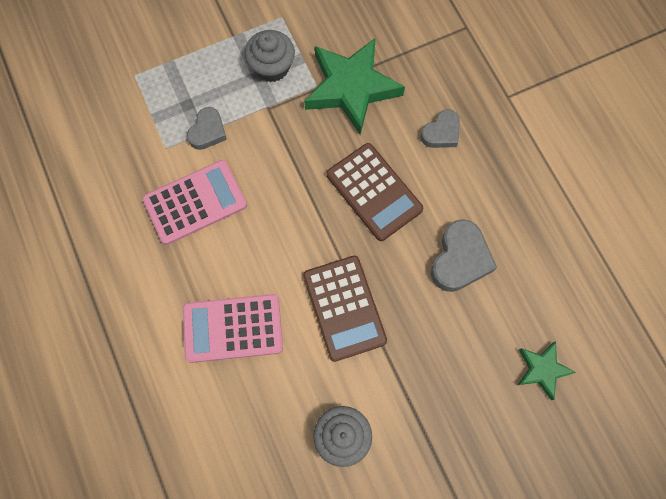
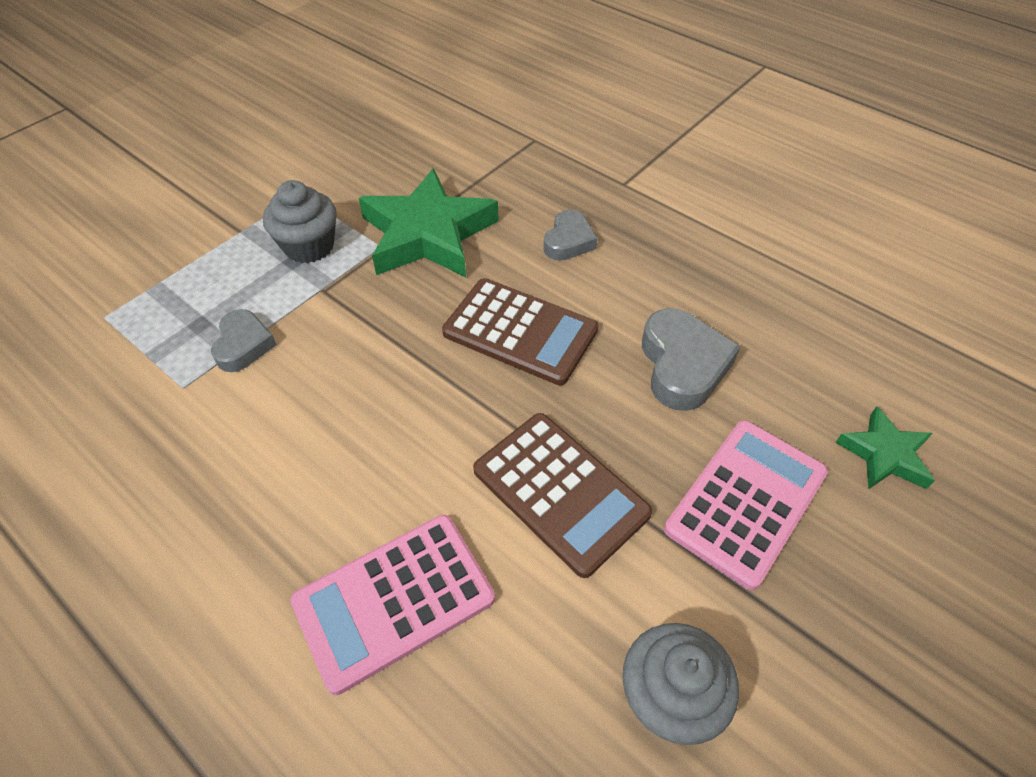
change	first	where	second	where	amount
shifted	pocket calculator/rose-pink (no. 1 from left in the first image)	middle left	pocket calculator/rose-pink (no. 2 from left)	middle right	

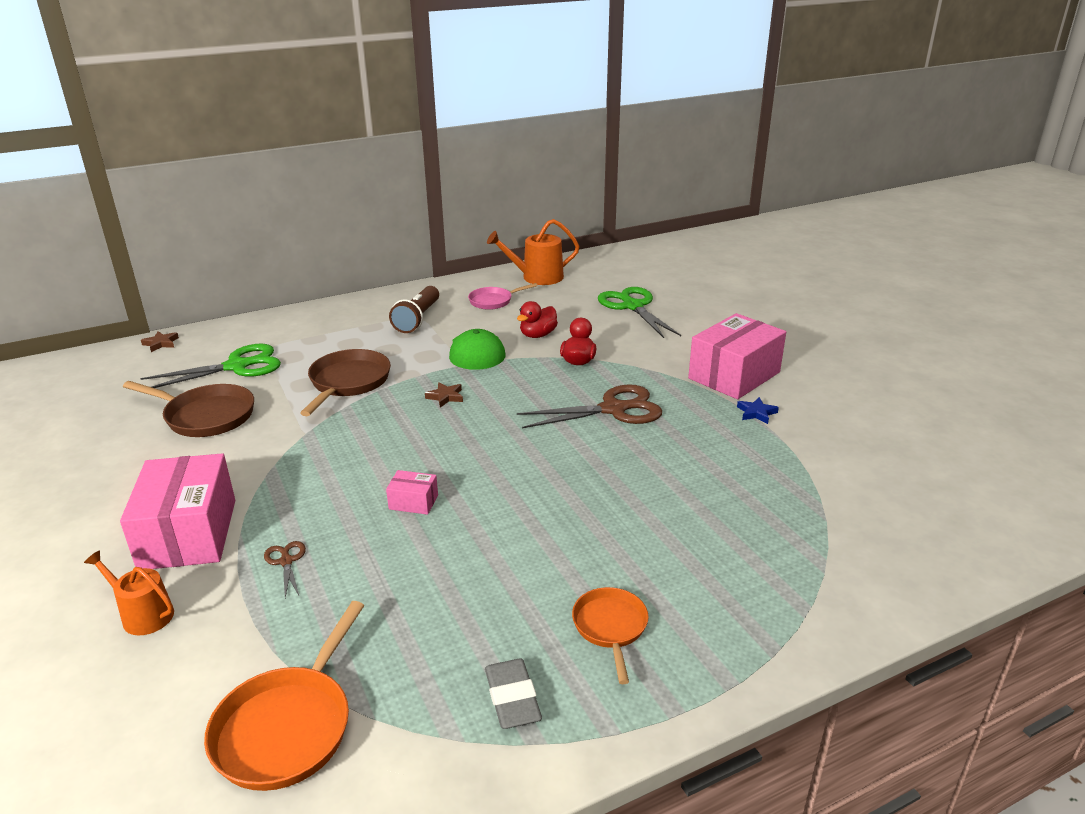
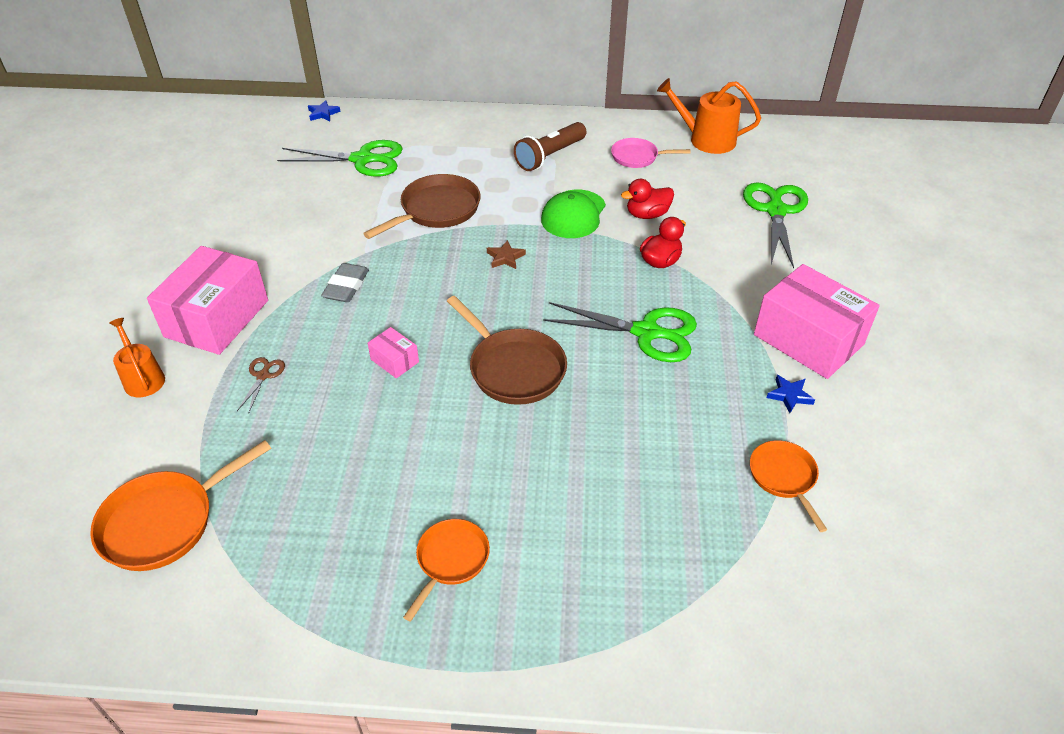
change	first	where	second	where	amount
repainted	five-pointed star/dark brown (no. 1 from left)	middle left	five-pointed star/royal blue (no. 1 from left)	top left	
shifted	gum eraser/grey	bottom centre		middle left	
shifted	frying pan/dark brown (no. 1 from left in the first image)	middle left	frying pan/dark brown (no. 2 from left)	centre	
repainted	pair of scissors/dark brown (no. 2 from left)	centre	pair of scissors/green (no. 2 from left)	centre	
new			frying pan/bright orange (no. 3 from left)	middle right	
rotated	parcel/rose-pink (no. 3 from left)	middle right		middle right	60 degrees clockwise

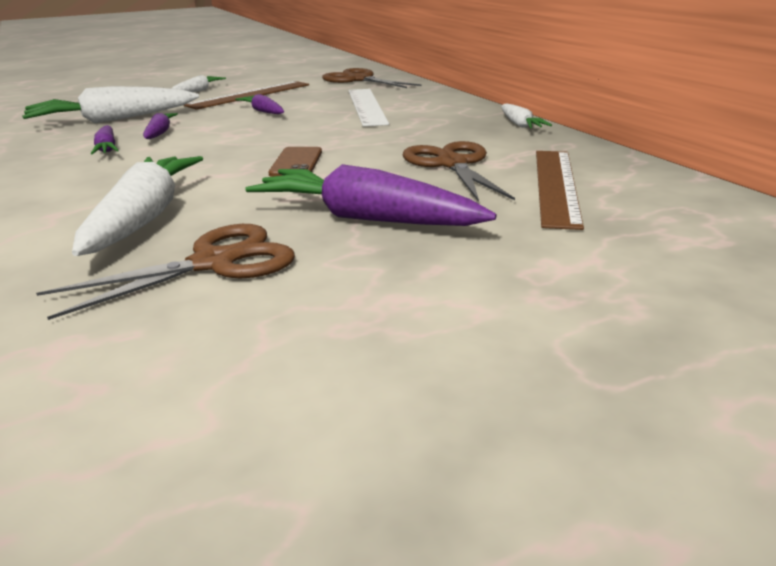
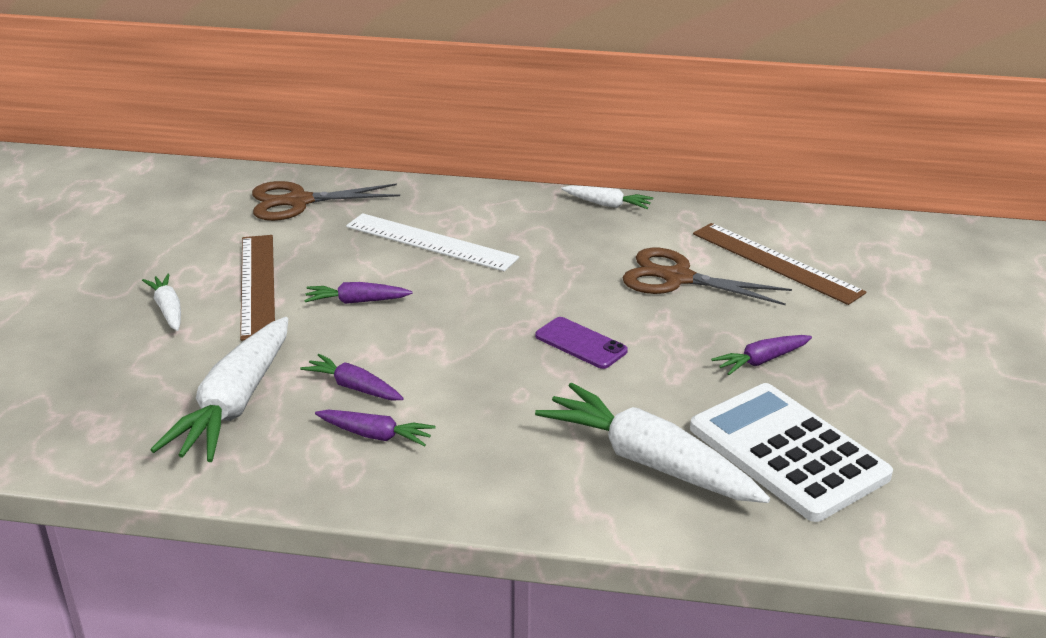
change	first	where	second	where	amount
repainted	smartphone/dark brown	top centre	smartphone/purple	centre	
swapped	pair of scissors/dark brown (no. 1 from left)	middle left	pocket calculator/white	bottom right	
scaled	root vegetable/purple (no. 4 from left)	centre		middle right	x0.50

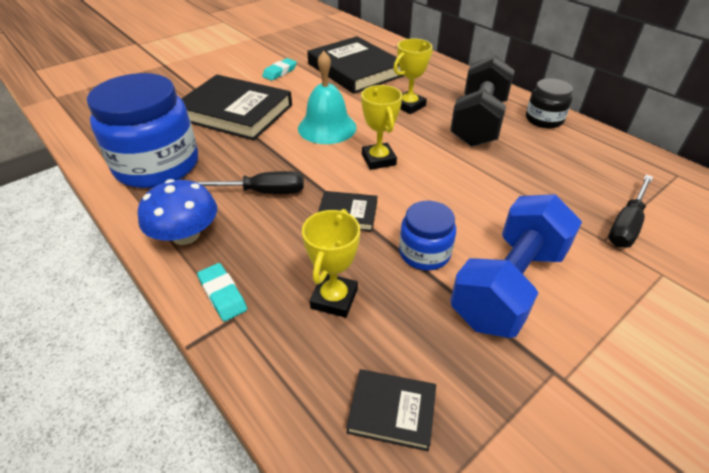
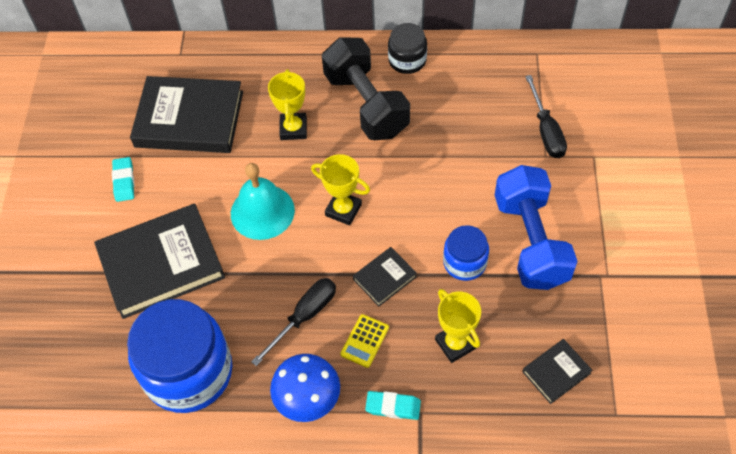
change	first	where	second	where	amount
new			pocket calculator/golden	bottom centre	

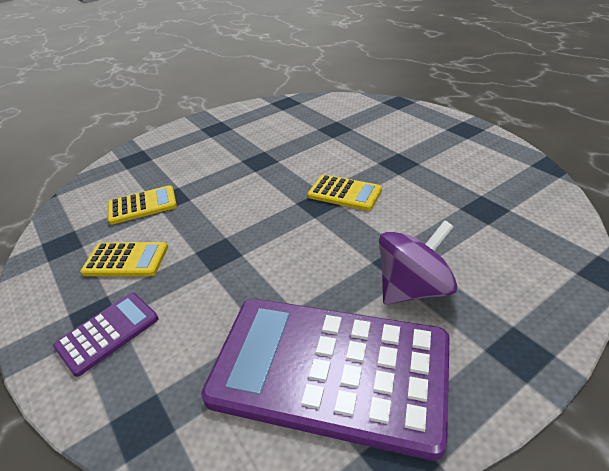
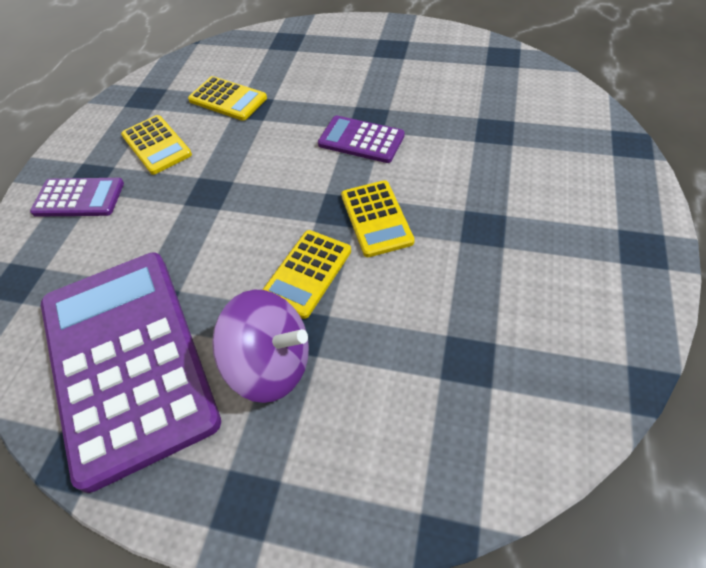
change	first	where	second	where	amount
new			pocket calculator/golden (no. 3 from left)	centre	
new			pocket calculator/purple (no. 3 from left)	top centre	

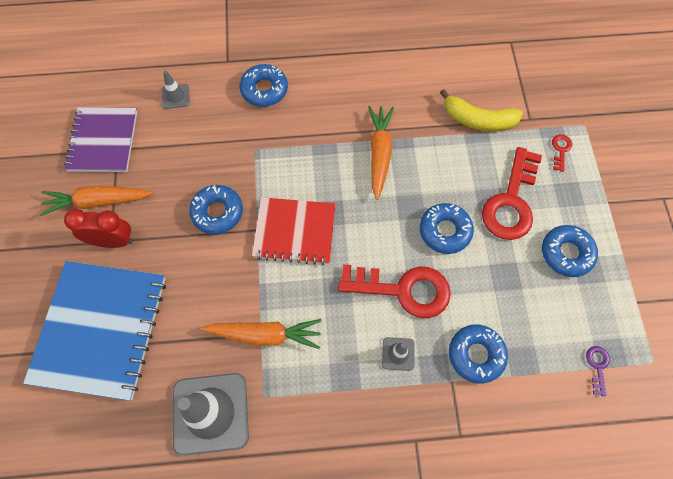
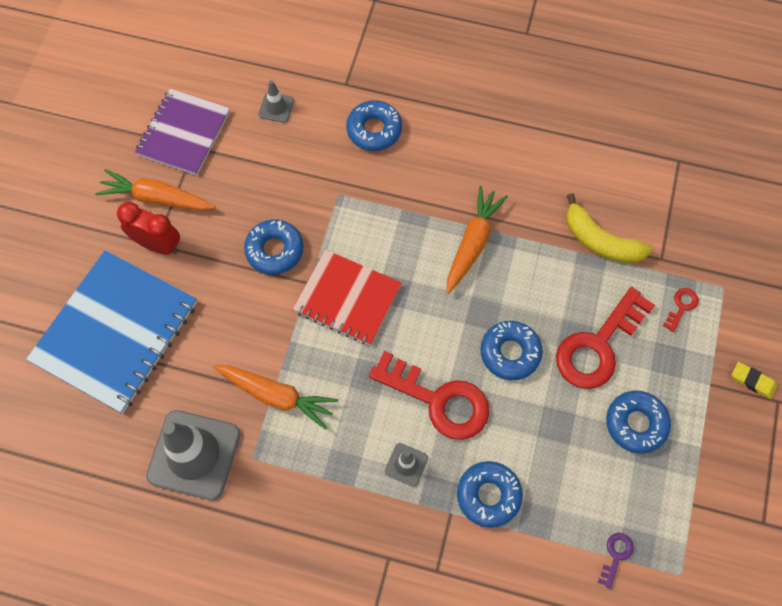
change	first	where	second	where	amount
new			gum eraser/golden	middle right	

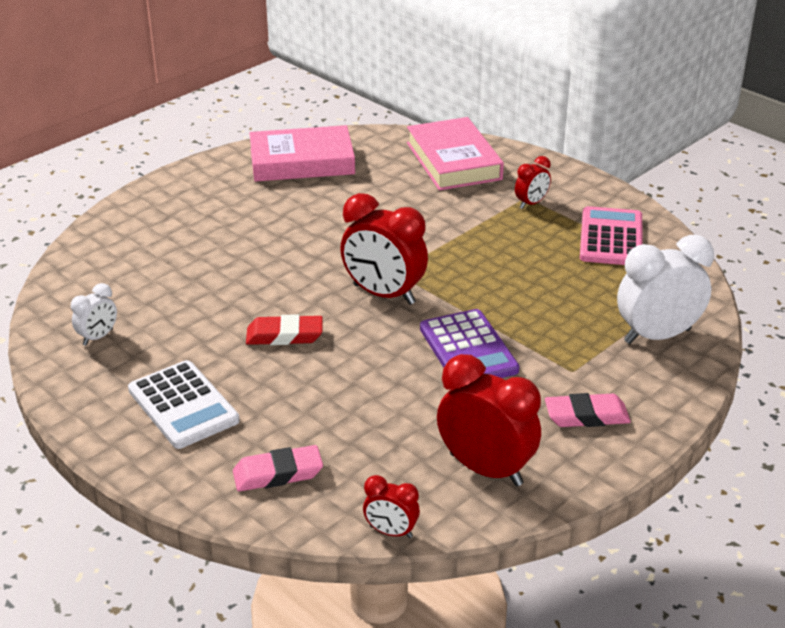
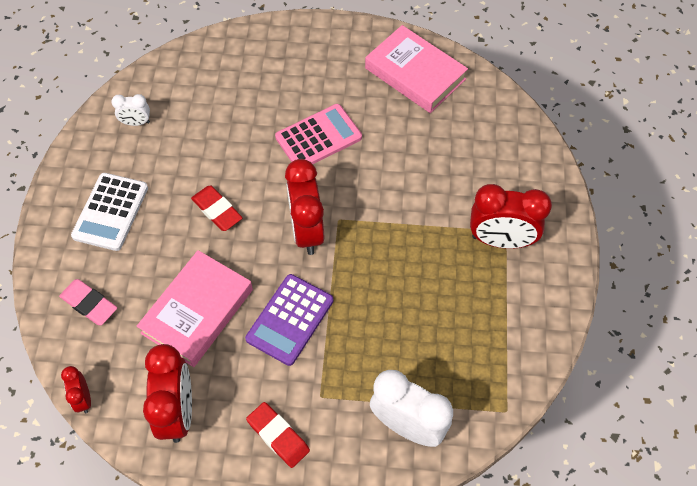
change	first	where	second	where	amount
shifted	book/rose-pink (no. 2 from left in the first image)	top centre	book/rose-pink (no. 1 from left)	middle left	
repainted	gum eraser/rose-pink (no. 2 from left)	middle right	gum eraser/red (no. 2 from left)	bottom centre	
shifted	pocket calculator/rose-pink	middle right		top centre	
scaled	alarm clock/red (no. 4 from left)	top right		middle right	x1.97

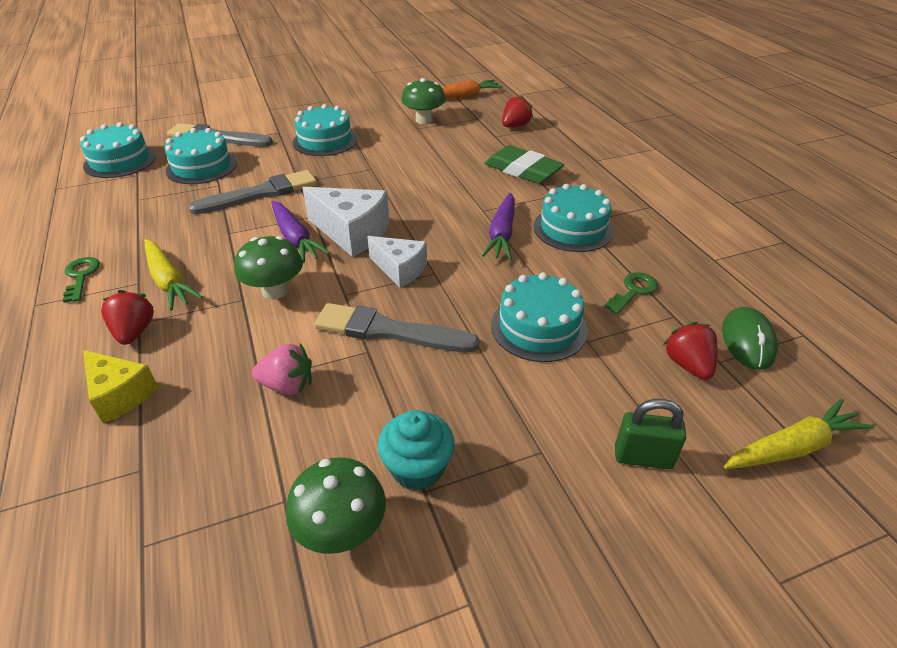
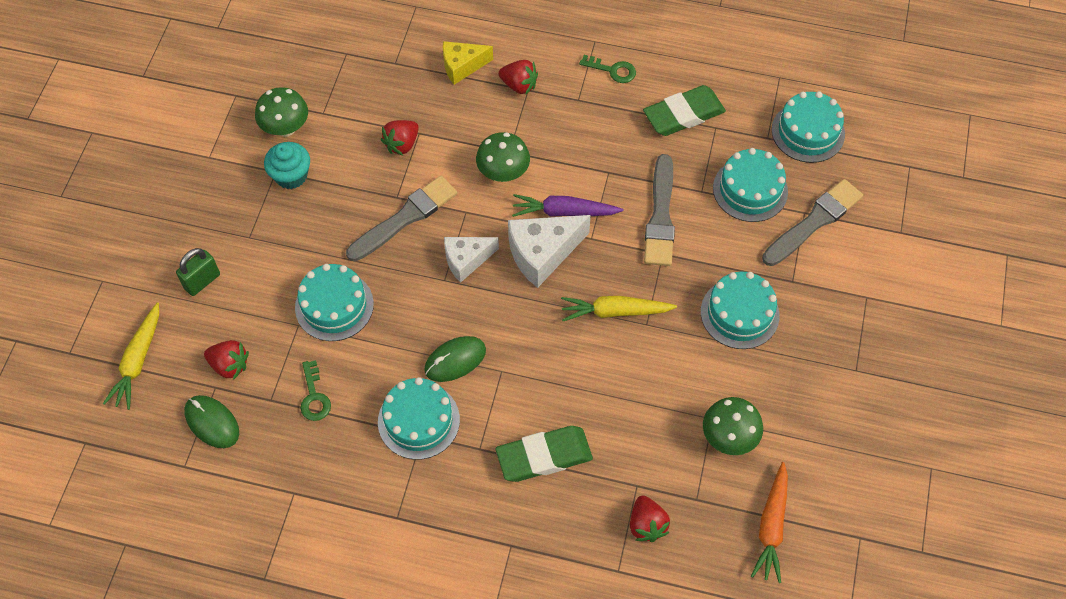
change	first	where	second	where	amount
repainted	strawberry/rose-pink	middle left	strawberry/red (no. 2 from left)	top centre	
swapped	root vegetable/purple (no. 2 from left)	centre	computer mouse/green (no. 2 from left)	centre	
shifted	root vegetable/golden (no. 1 from left in the first image)	middle left	root vegetable/golden (no. 2 from left)	centre	
new			gum eraser/green (no. 2 from left)	top centre	

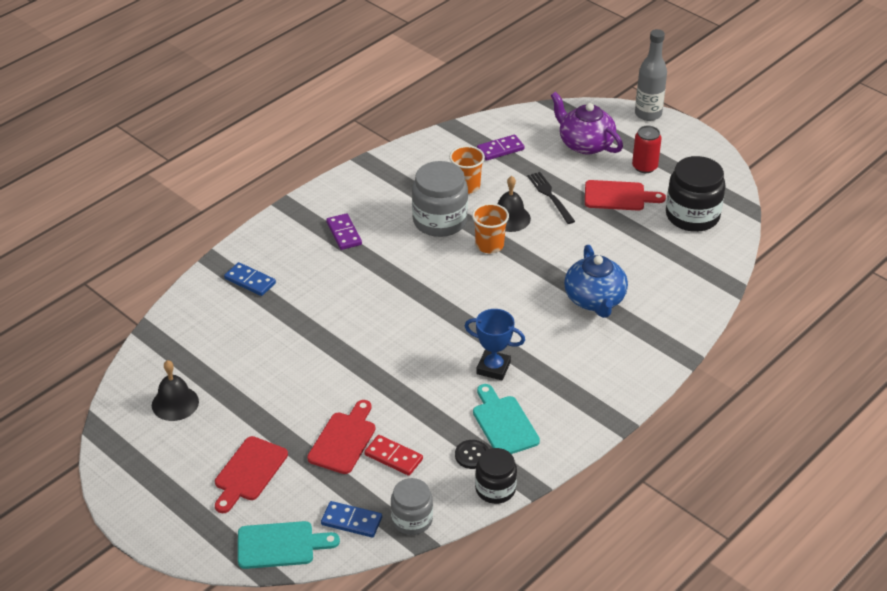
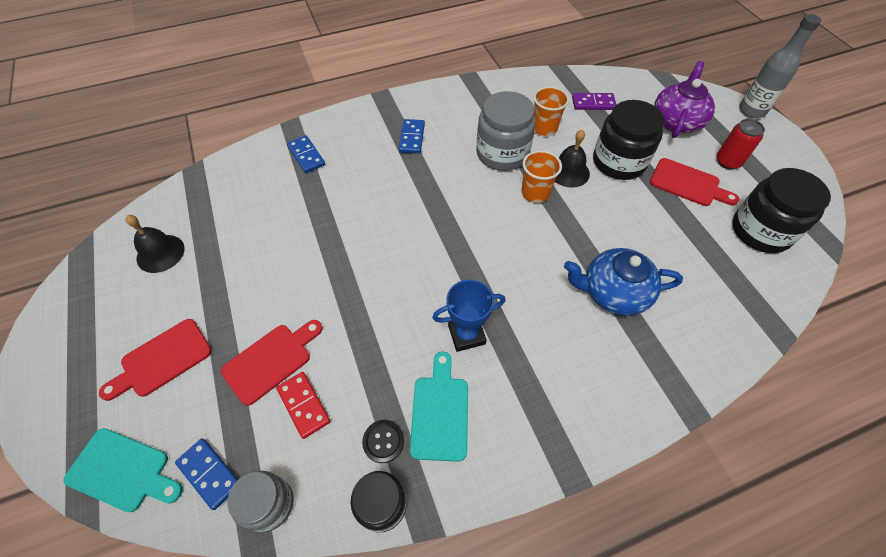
change	first	where	second	where	amount
repainted	domino piece/purple (no. 1 from left)	centre	domino piece/royal blue (no. 3 from left)	top centre	
rotated	award cup/royal blue	centre		centre	60 degrees counterclockwise
rotated	teapot/royal blue	middle right		middle right	75 degrees clockwise
swapped	table fork/jet-black	centre	preserve jar/jet-black (no. 2 from left)	top right	
rotated	teapot/purple	top centre		top right	45 degrees clockwise

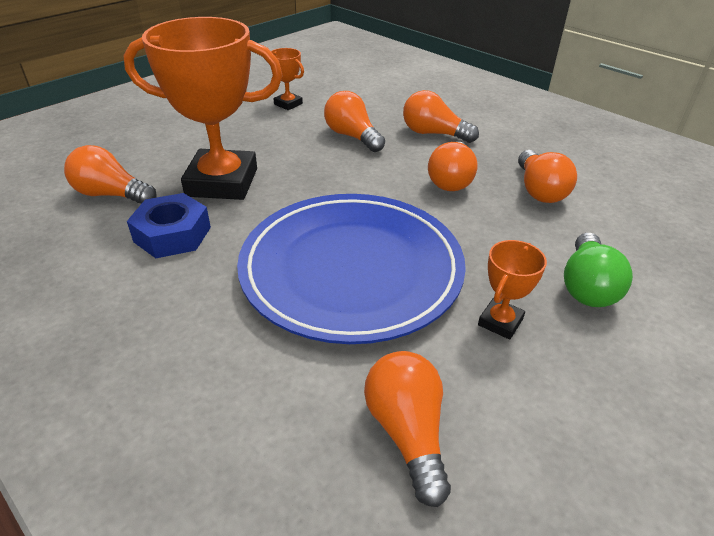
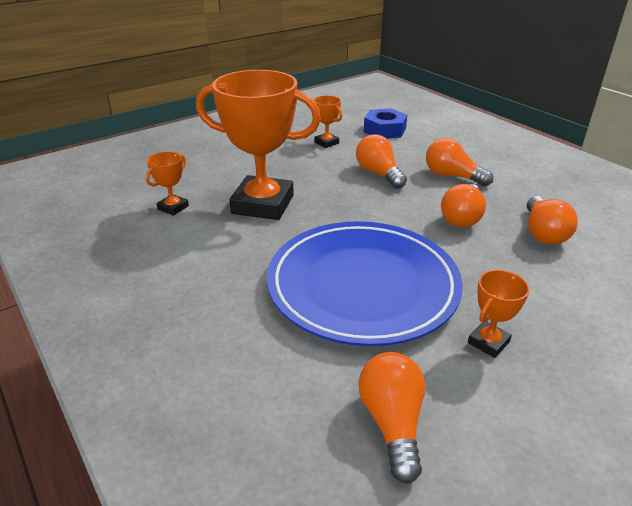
change	first	where	second	where	amount
swapped	lightbulb/bright orange (no. 1 from left)	top left	award cup/bright orange (no. 1 from left)	middle left	
shifted	nut/royal blue	middle left		top centre	
gone	lightbulb/green	middle right			

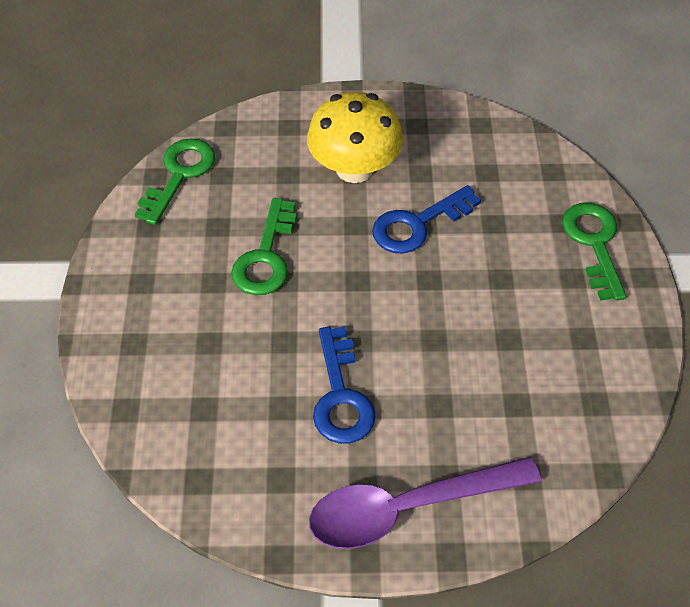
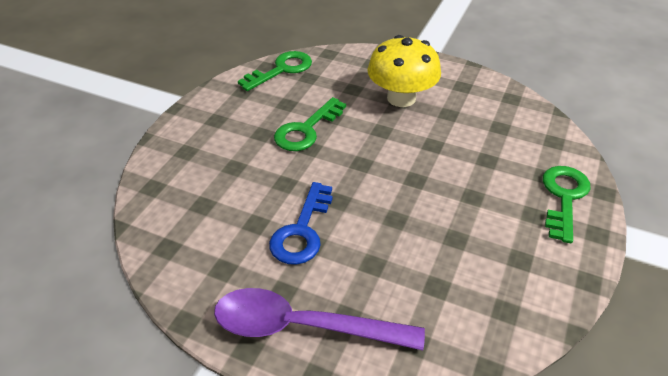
change	first	where	second	where	amount
gone	latchkey/royal blue (no. 2 from left)	centre			

